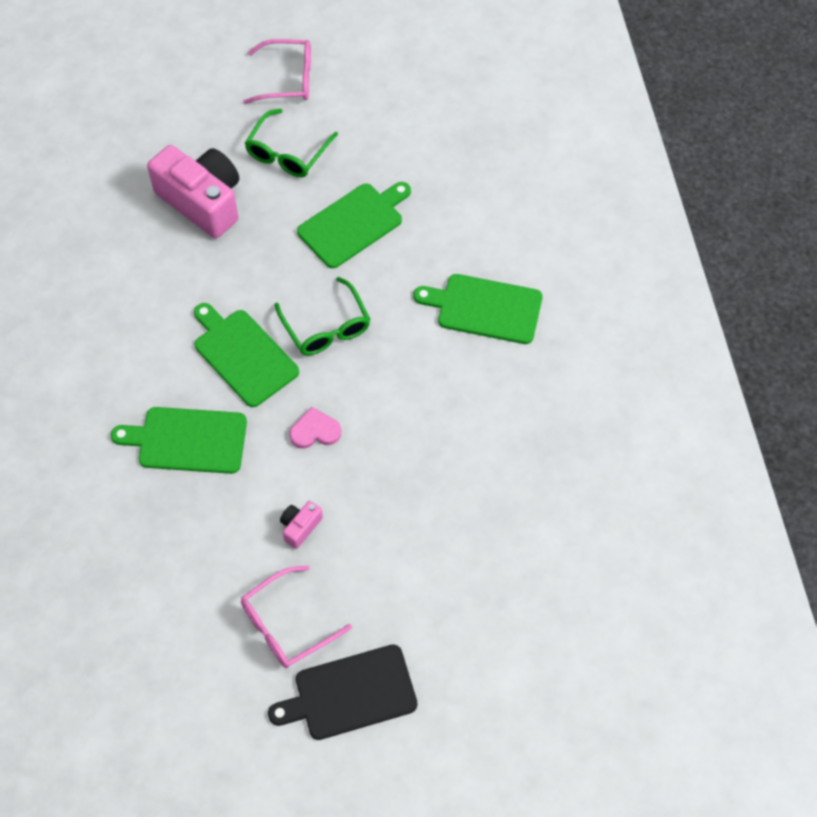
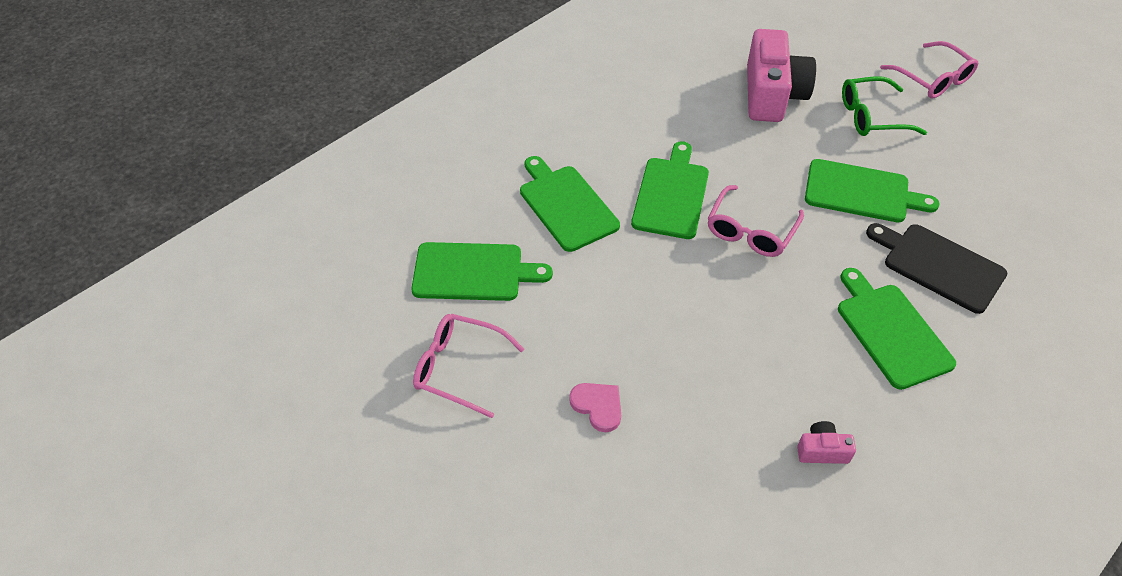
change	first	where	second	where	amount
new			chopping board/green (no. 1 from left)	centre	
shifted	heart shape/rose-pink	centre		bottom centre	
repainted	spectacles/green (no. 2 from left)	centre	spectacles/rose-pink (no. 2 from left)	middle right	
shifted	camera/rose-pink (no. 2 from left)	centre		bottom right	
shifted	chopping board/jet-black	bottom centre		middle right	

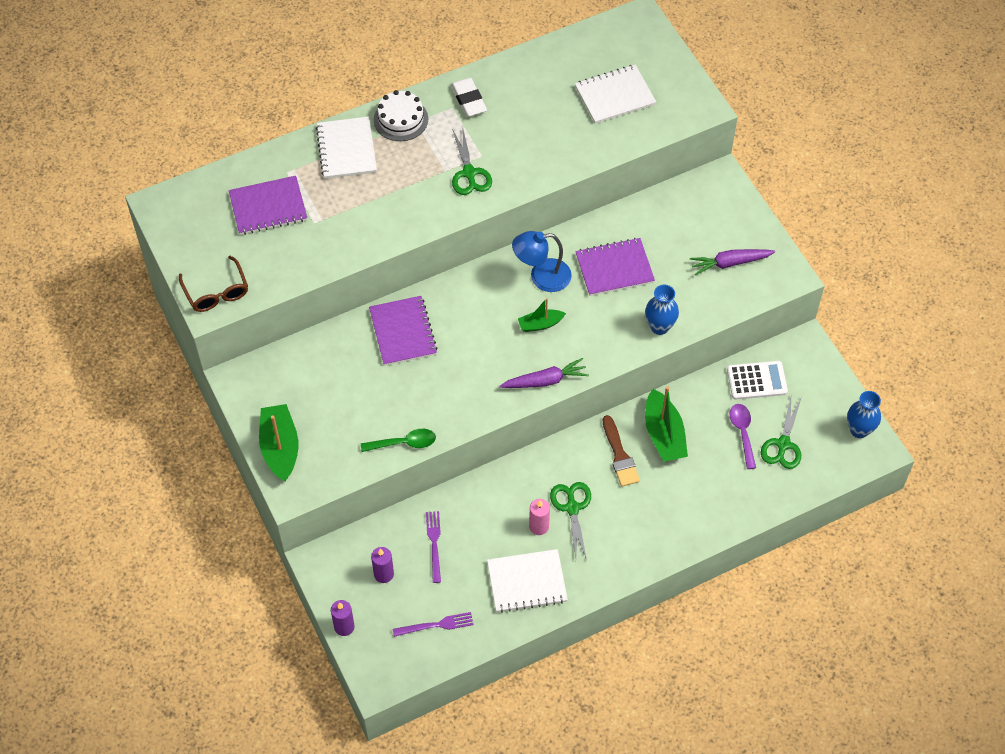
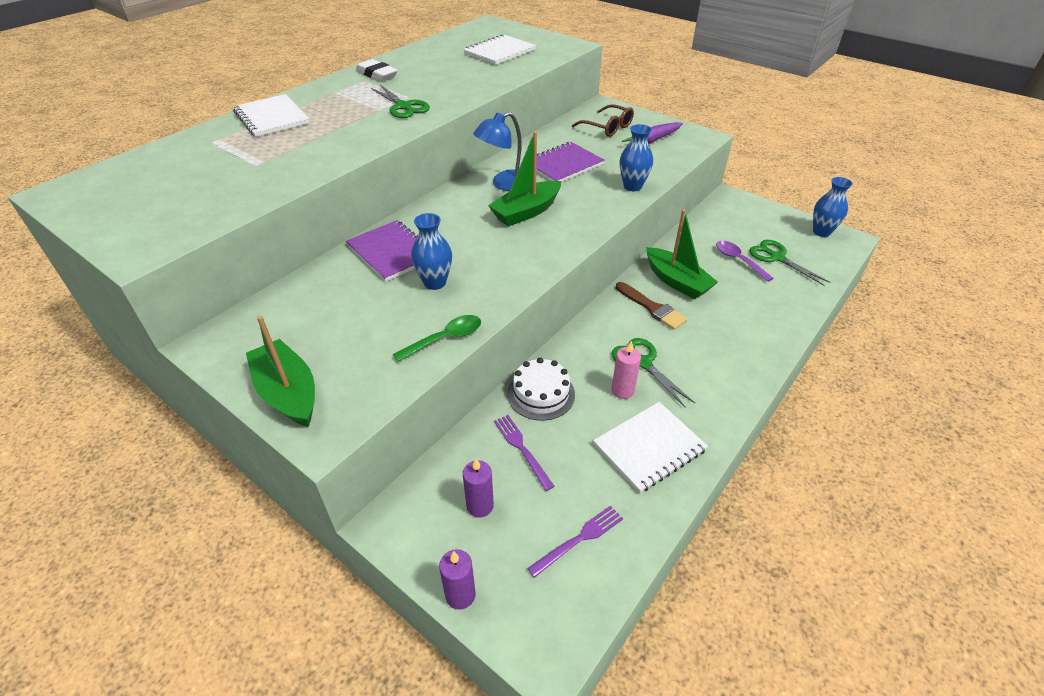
change	first	where	second	where	amount
new			flower vase/royal blue (no. 1 from left)	centre	
scaled	toy boat/green (no. 2 from left)	centre		top centre	x1.72
shifted	gateau/white	top centre		centre	
shifted	spectacles/dark brown	middle left		top centre	
rotated	pair of scissors/green (no. 3 from left)	middle right		middle right	150 degrees clockwise
gone	notepad/purple (no. 1 from left)	top left			
gone	root vegetable/purple (no. 1 from left)	centre			
gone	pocket calculator/white	middle right			

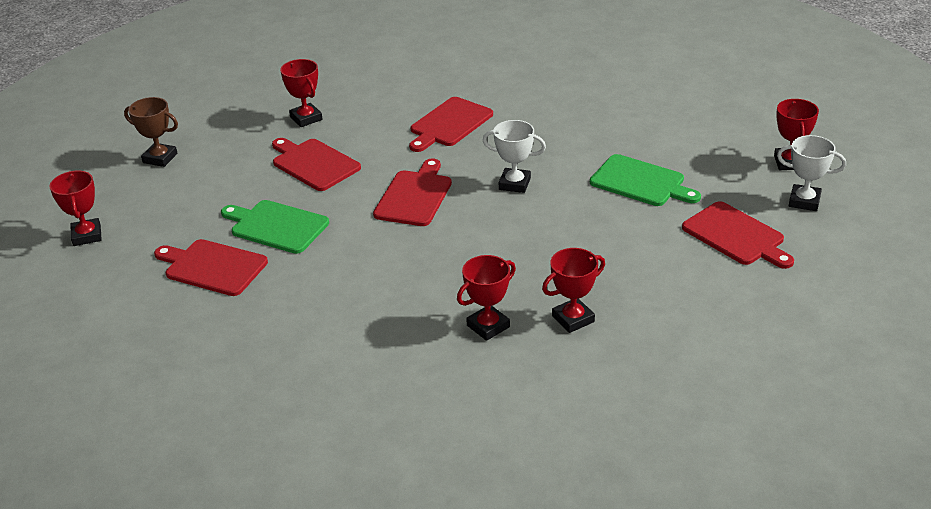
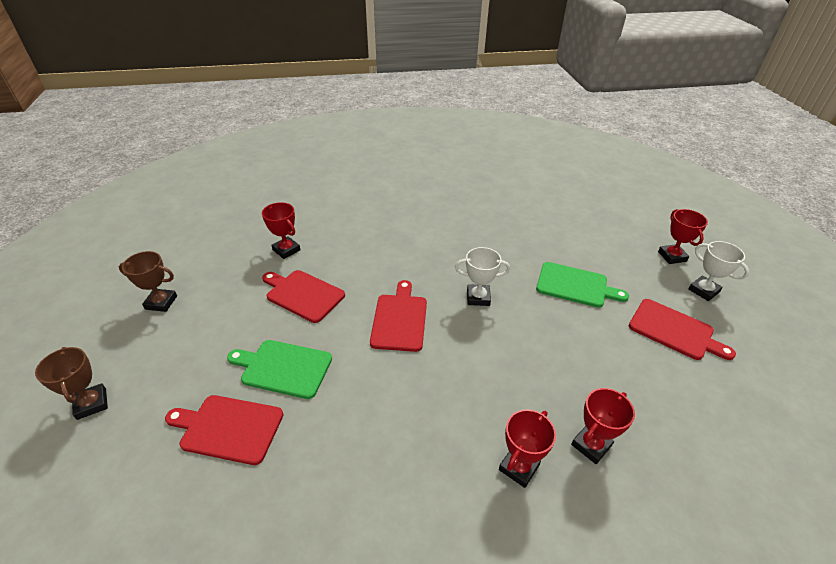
change	first	where	second	where	amount
repainted	award cup/red (no. 1 from left)	middle left	award cup/dark brown (no. 1 from left)	bottom left	
rotated	award cup/white (no. 2 from left)	middle right		middle right	45 degrees clockwise
gone	chopping board/red (no. 4 from left)	top centre			

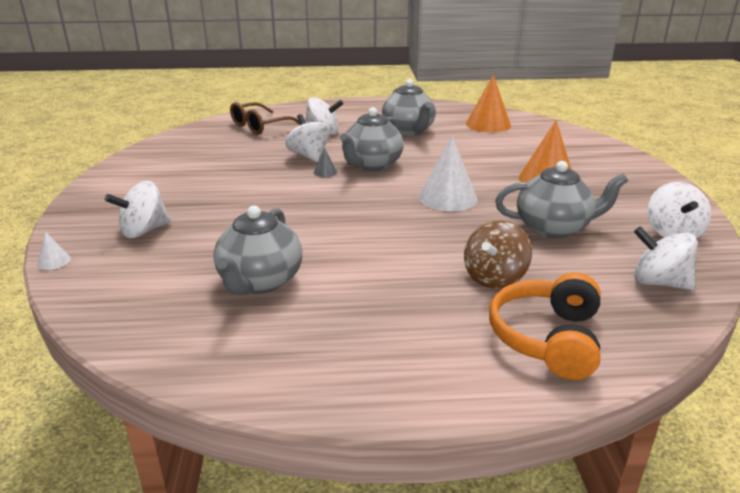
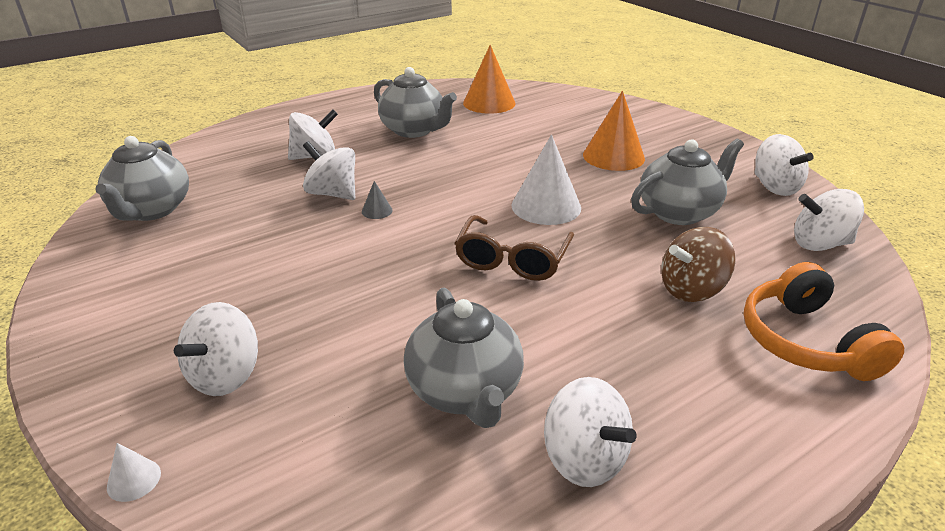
change	first	where	second	where	amount
shifted	teapot/grey (no. 2 from left in the first image)	top centre	teapot/grey (no. 1 from left)	middle left	
shifted	spectacles/dark brown	top centre		centre	
new			whirligig/white (no. 4 from left)	bottom centre	
rotated	whirligig/dark brown	middle right		middle right	60 degrees clockwise

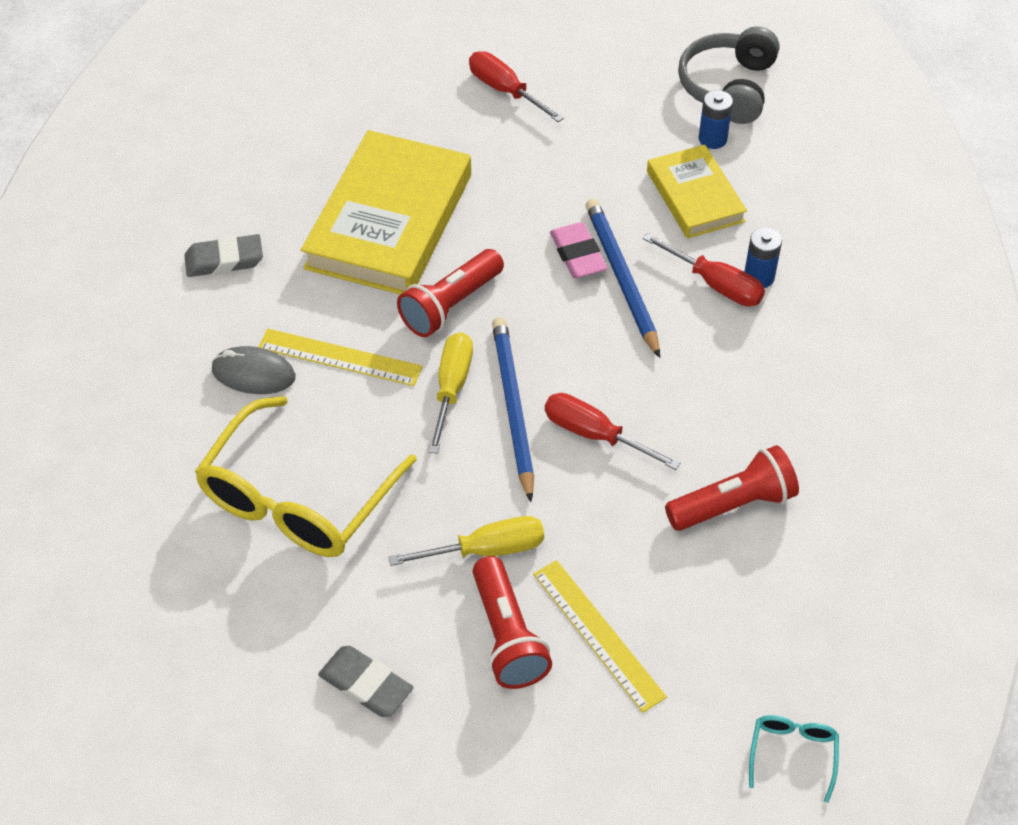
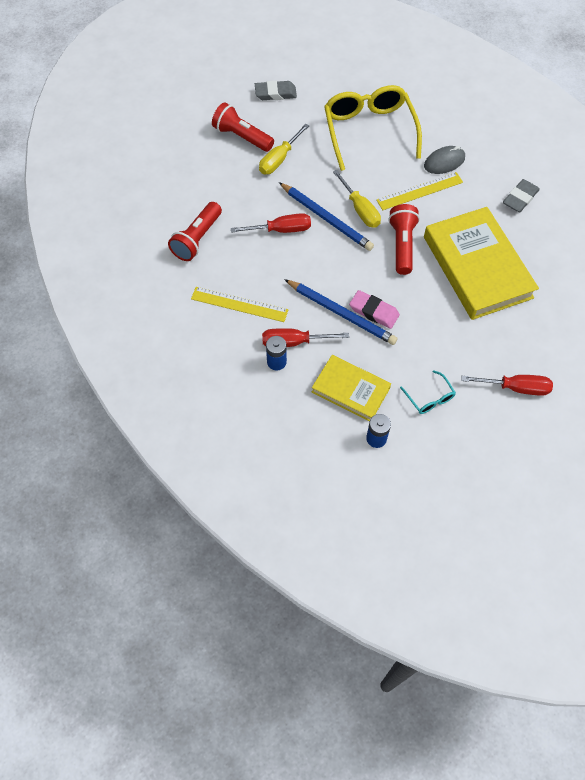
change	first	where	second	where	amount
shifted	measuring stick/golden (no. 2 from left in the first image)	bottom centre	measuring stick/golden (no. 1 from left)	centre	
shifted	spectacles/turquoise	bottom right		middle right	
gone	headset/grey	top right			

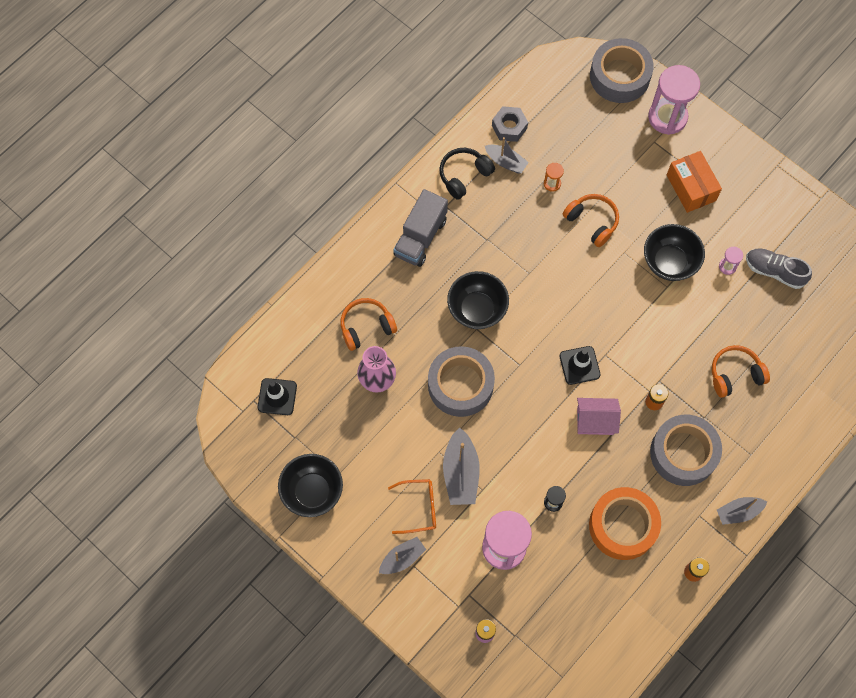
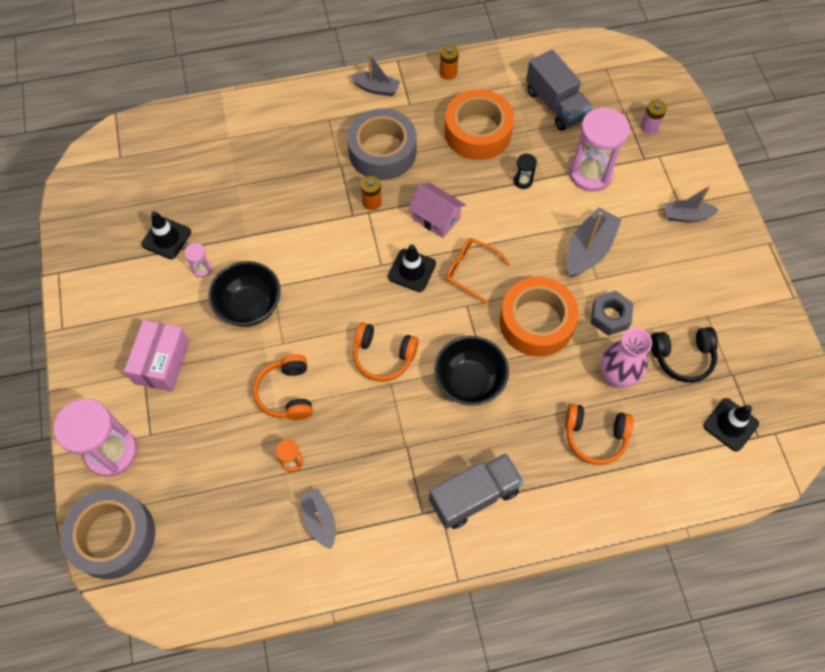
change	first	where	second	where	amount
repainted	parcel/bright orange	top right	parcel/rose-pink	middle left	
swapped	shoe/grey	middle right	safety cone/jet-black (no. 1 from left)	middle left	
shifted	headset/bright orange (no. 3 from left in the first image)	middle right	headset/bright orange (no. 2 from left)	centre	
shifted	spectacles/bright orange	bottom centre		centre	
repainted	sticky tape/grey (no. 1 from left)	centre	sticky tape/bright orange (no. 2 from left)	centre	
new			lorry/grey (no. 2 from left)	top right	
shifted	nut/grey	top centre		middle right	
shifted	headset/jet-black	top centre		middle right	
gone	deep dish/jet-black (no. 1 from left)	bottom centre			

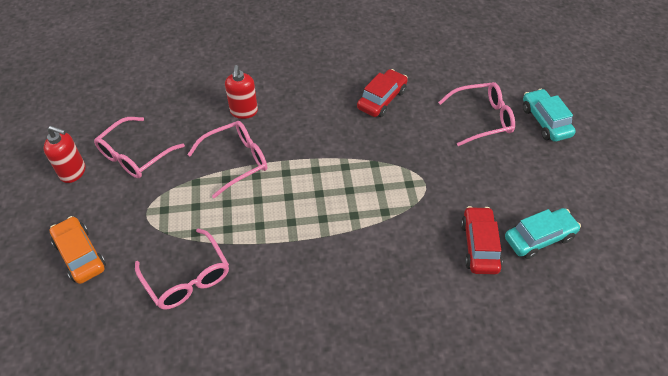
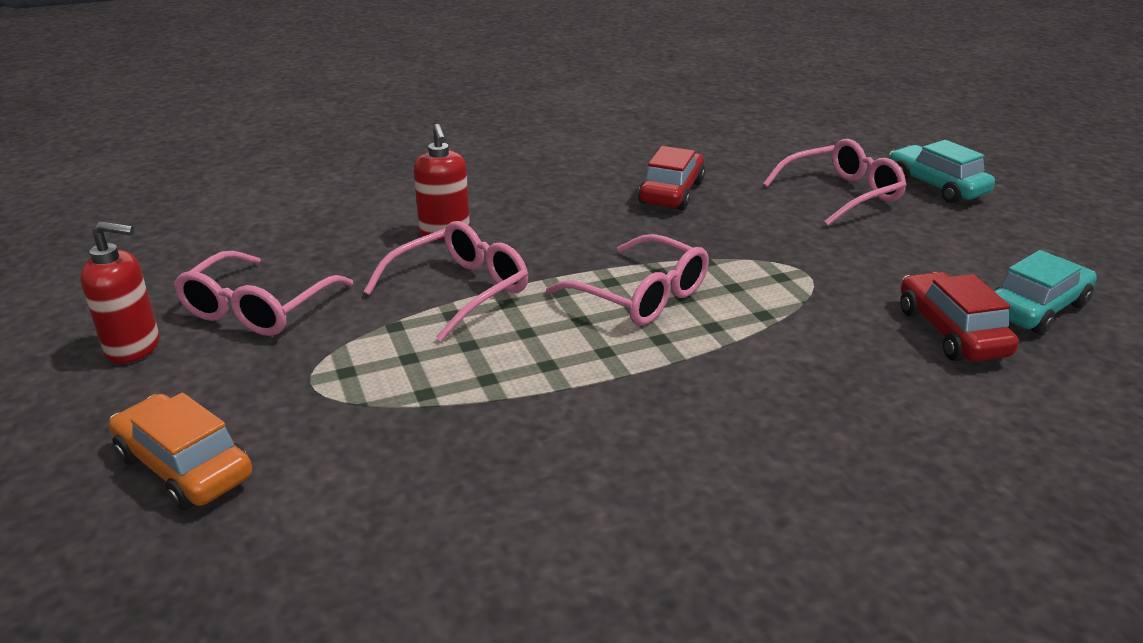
change	first	where	second	where	amount
shifted	spectacles/rose-pink (no. 2 from left in the first image)	bottom left	spectacles/rose-pink (no. 3 from left)	centre	

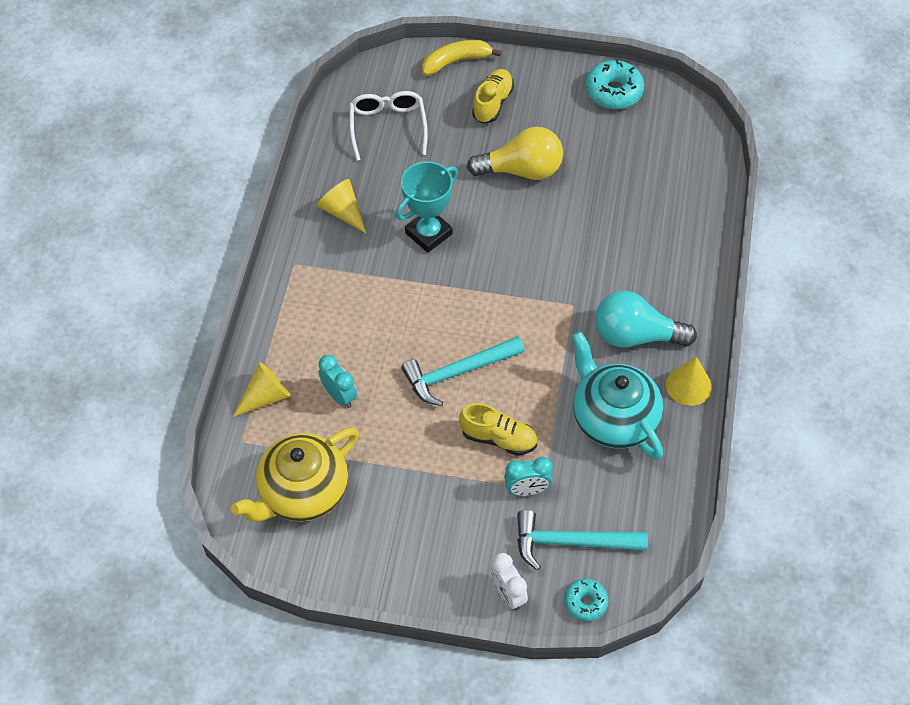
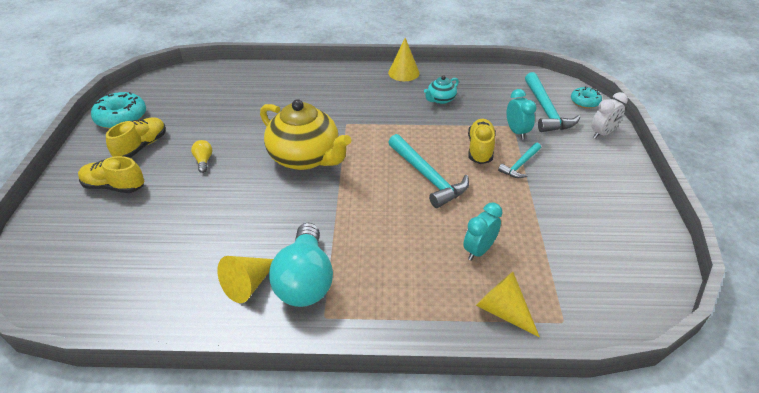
change	first	where	second	where	amount
new			shoe/golden (no. 2 from left)	middle left	
scaled	lightbulb/golden	top centre		middle left	x0.42
shifted	teapot/golden	bottom left		centre	
shifted	lightbulb/turquoise	middle right		bottom centre	
scaled	teapot/turquoise	middle right		top centre	x0.46
new			carpenter's hammer/turquoise (no. 2 from left)	middle right	
gone	spectacles/white	top centre			
gone	award cup/turquoise	top centre			
gone	toy banana/golden	top centre			

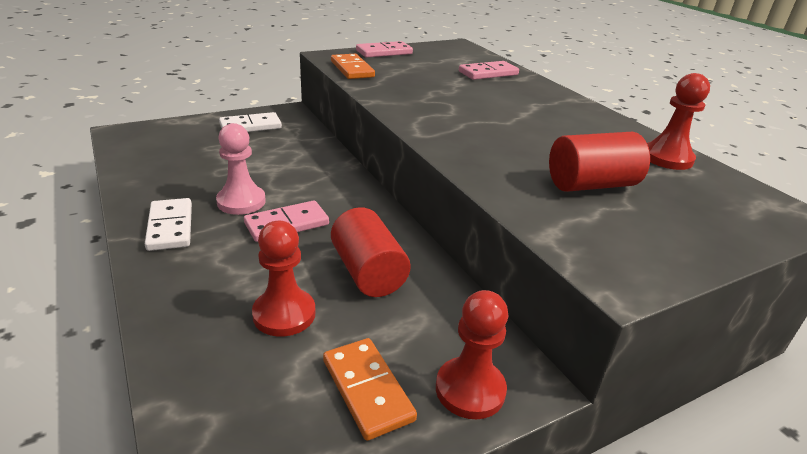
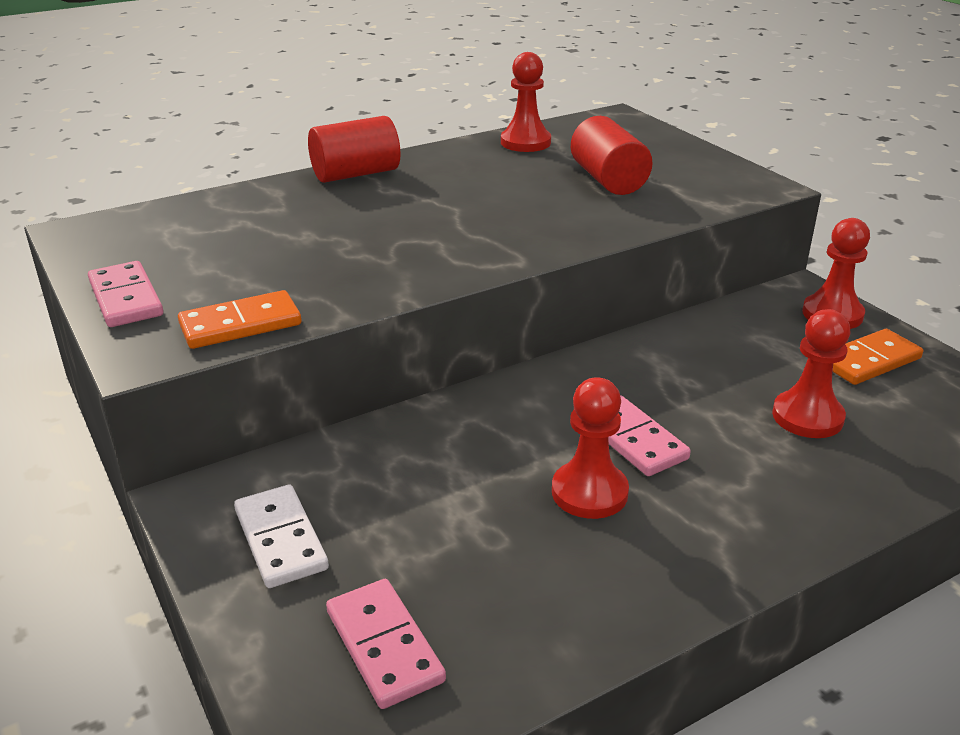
change	first	where	second	where	amount
shifted	solid cylinder/red (no. 1 from left)	centre		top centre	
shifted	domino piece/rose-pink (no. 3 from left in the first image)	top centre	domino piece/rose-pink (no. 2 from left)	bottom centre	
repainted	game pawn/rose-pink	middle left	game pawn/red (no. 2 from left)	centre	
gone	domino piece/white (no. 1 from left)	middle left			

